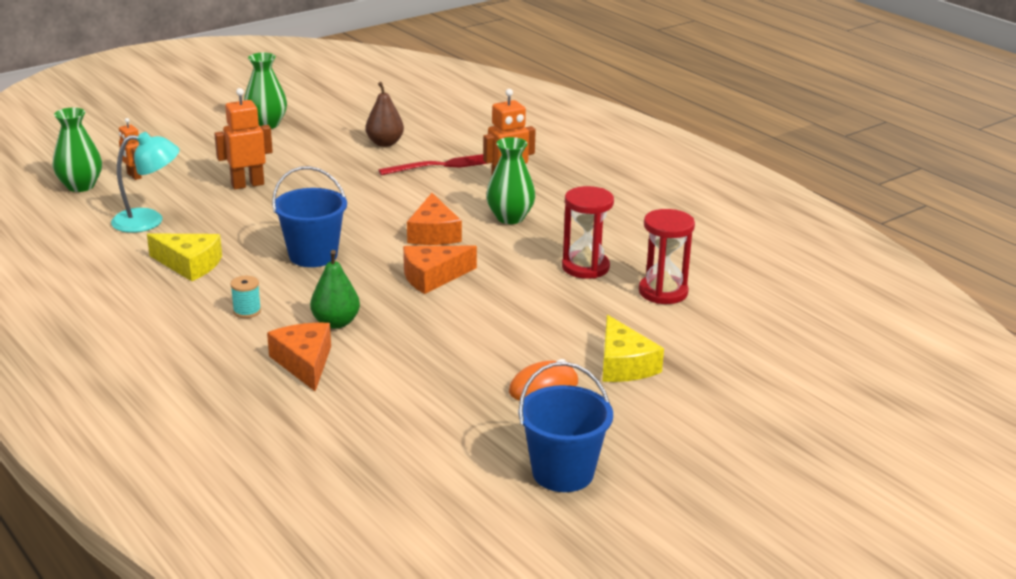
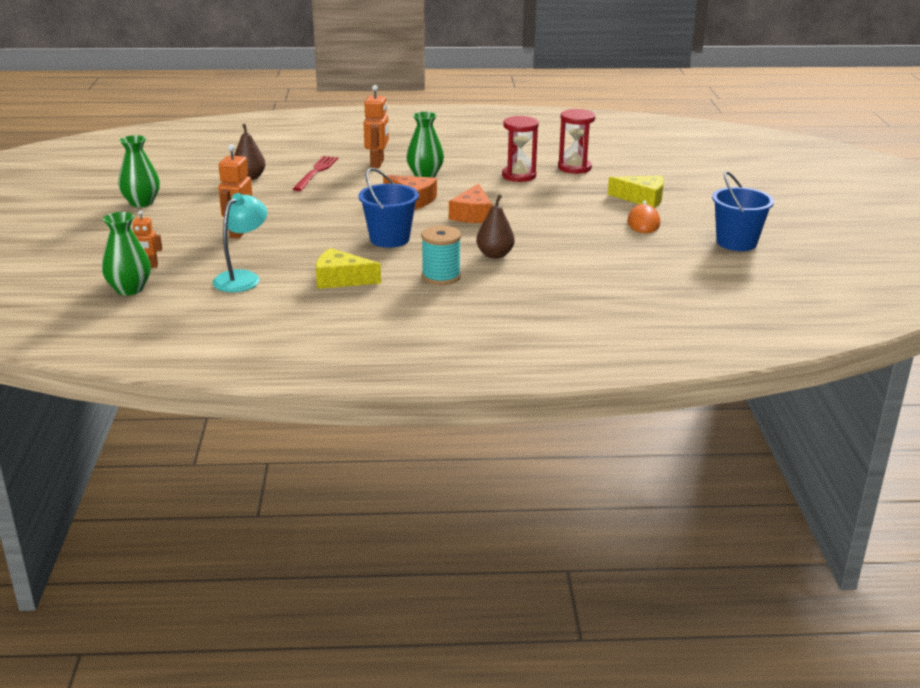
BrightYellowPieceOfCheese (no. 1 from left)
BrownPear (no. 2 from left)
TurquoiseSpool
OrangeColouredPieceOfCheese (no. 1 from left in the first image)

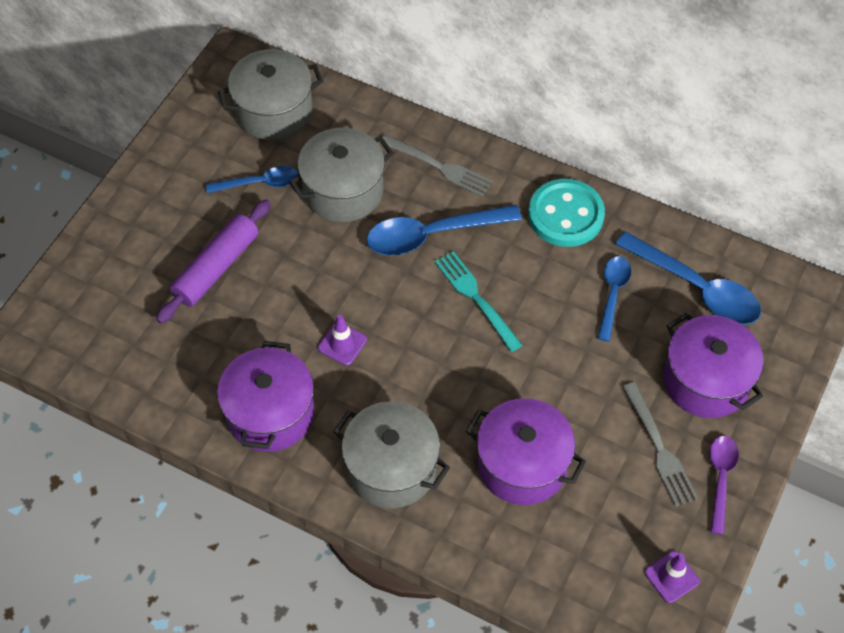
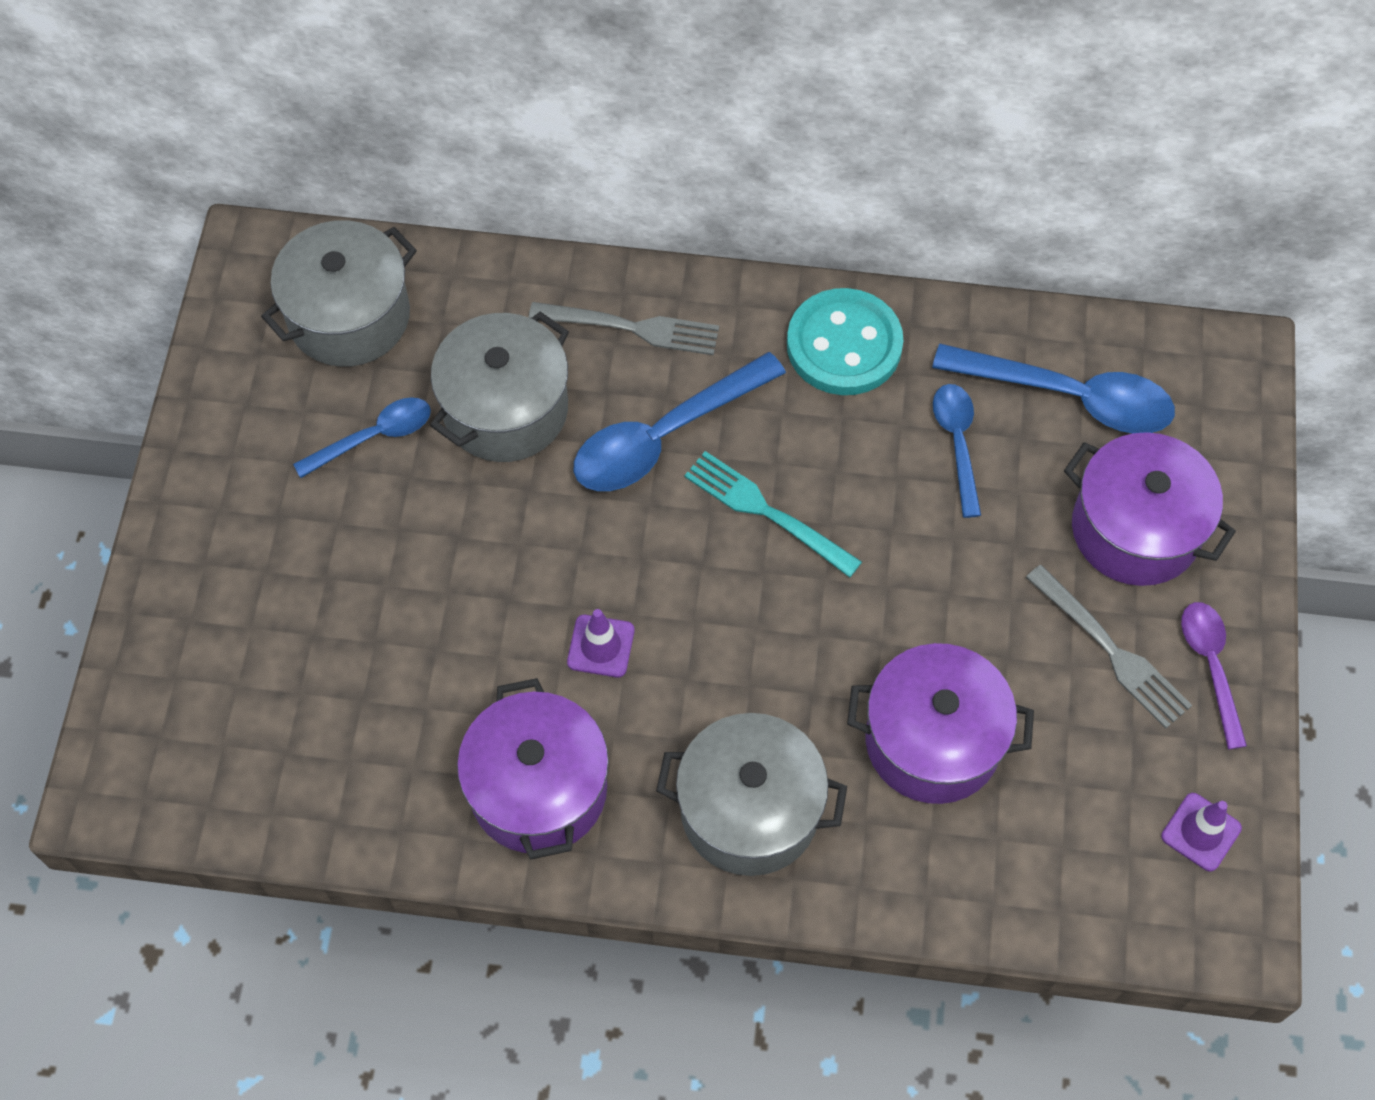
RoyalPurpleDoughRoller

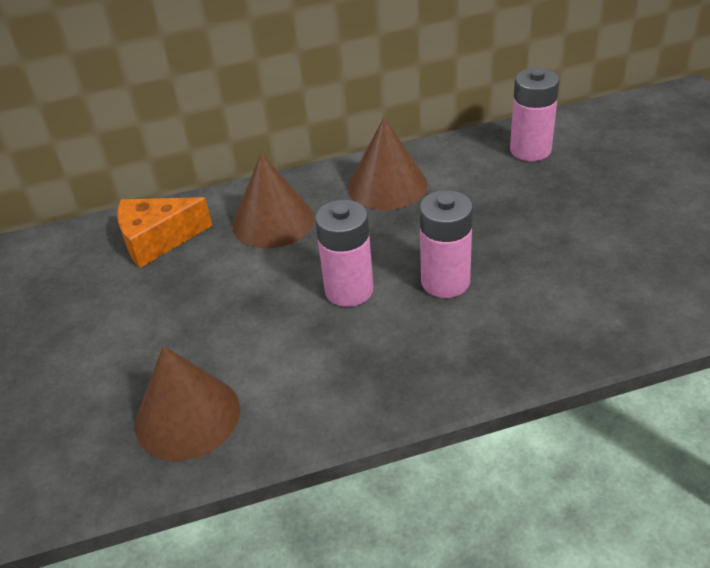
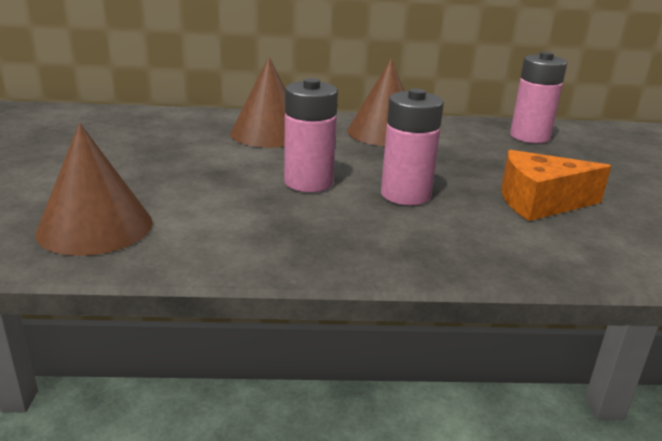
OrangeColouredPieceOfCheese

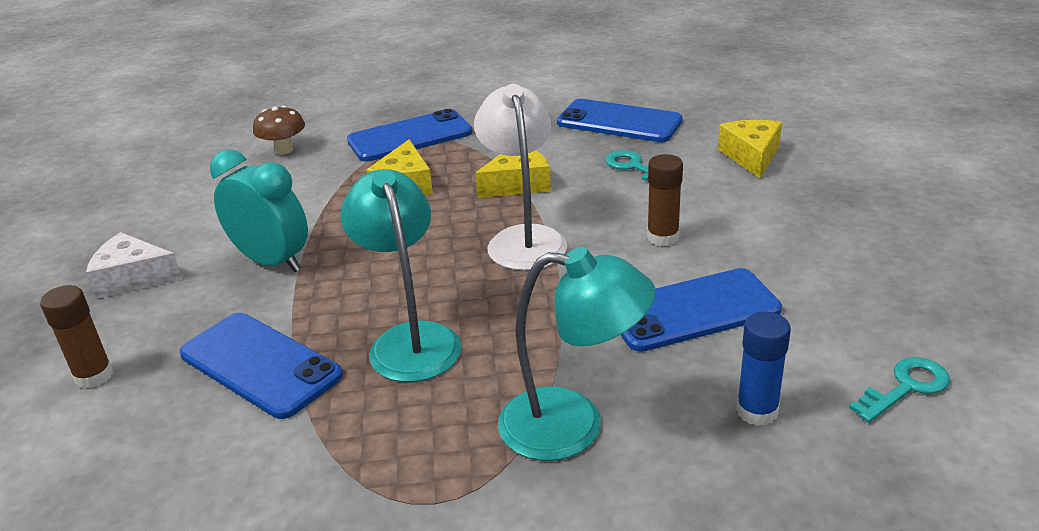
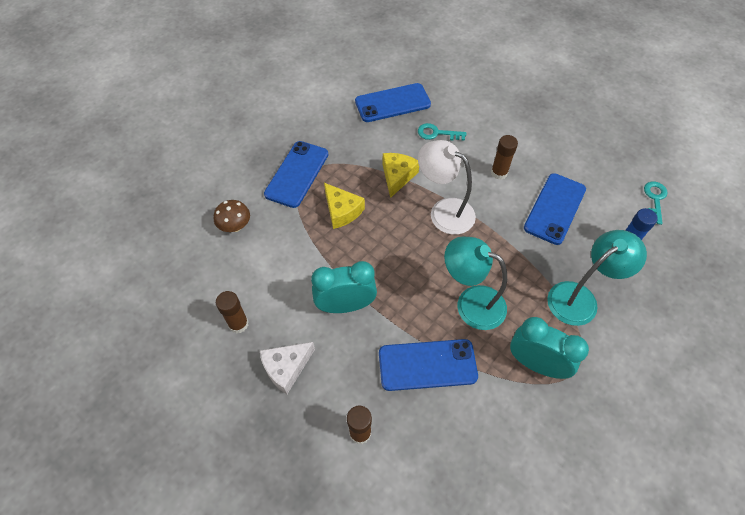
BrightYellowPieceOfCheese (no. 3 from left in the first image)
BrownGlueStick (no. 1 from left)
TurquoiseClock (no. 2 from left)

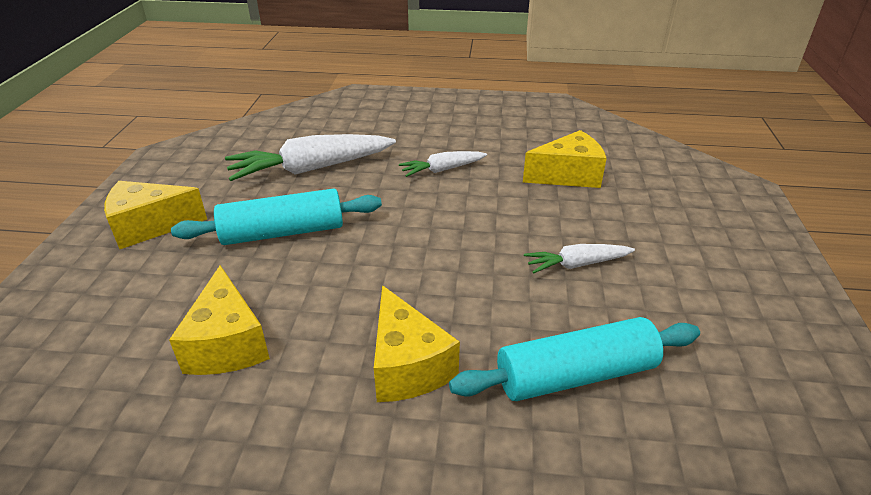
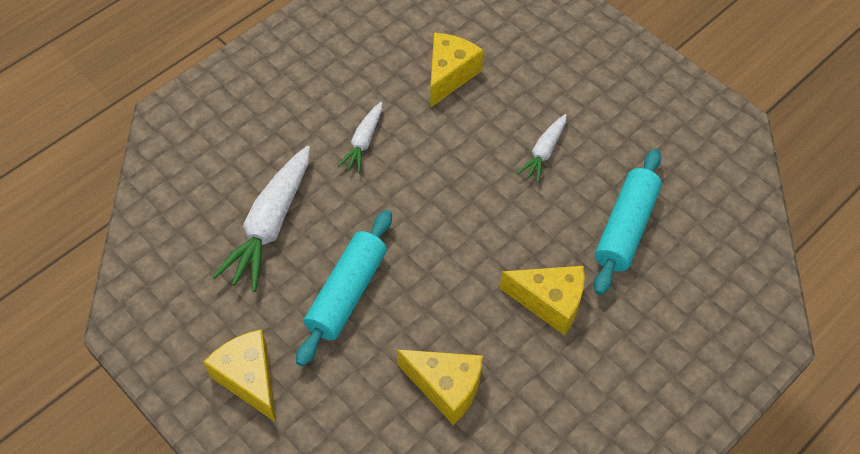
BrightYellowPieceOfCheese (no. 1 from left)

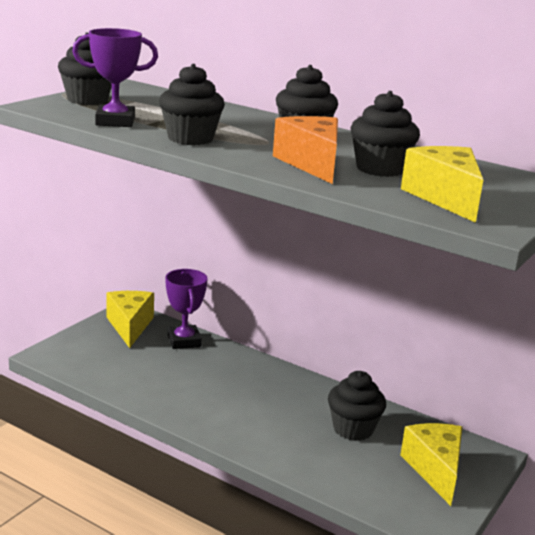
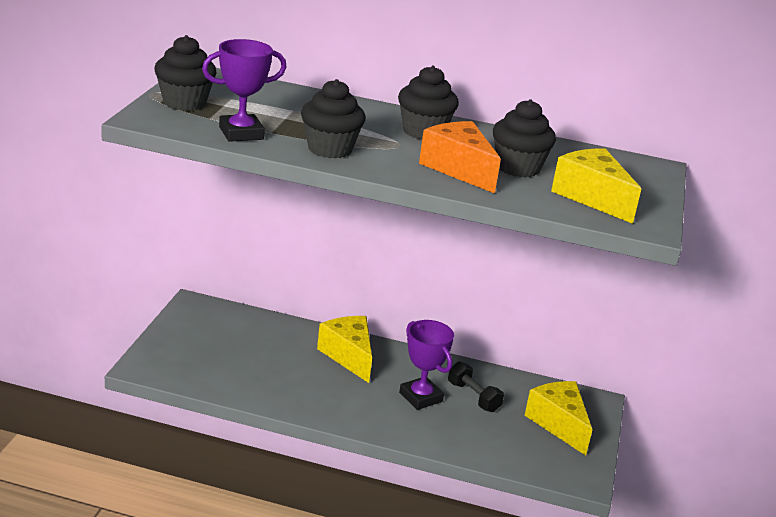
RoyalPurpleAwardCup (no. 2 from left)
BrightYellowPieceOfCheese (no. 1 from left)
EbonyHandWeight

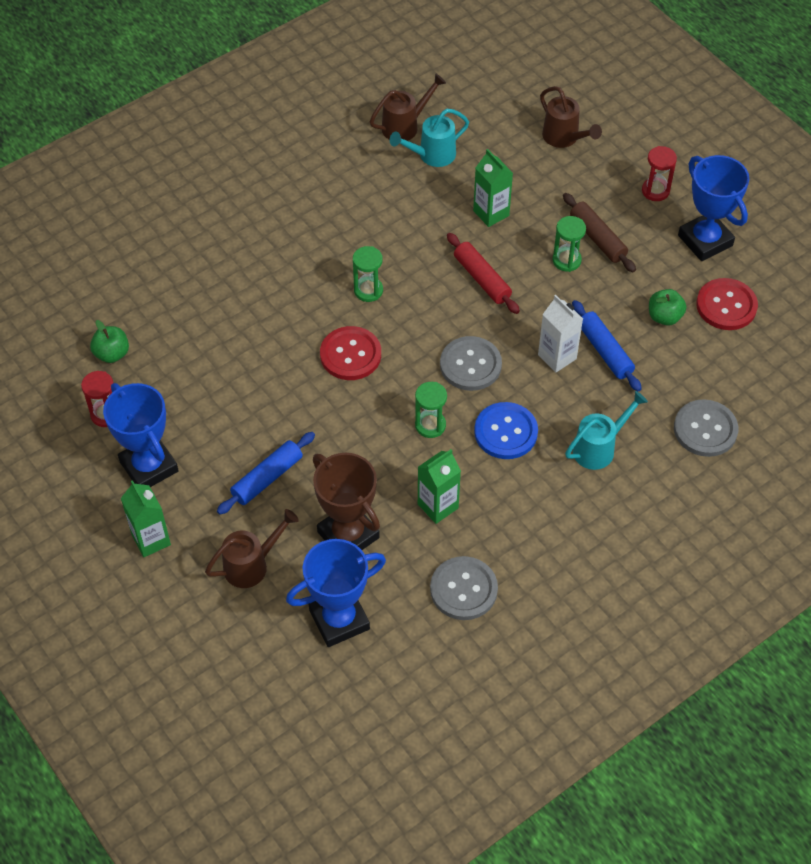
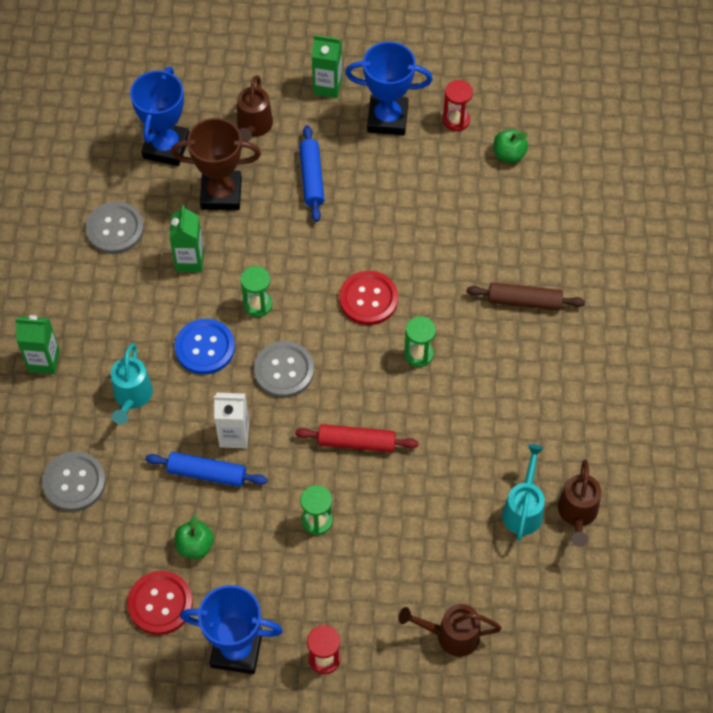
EmeraldCarton (no. 1 from left)
BrownDoughRoller

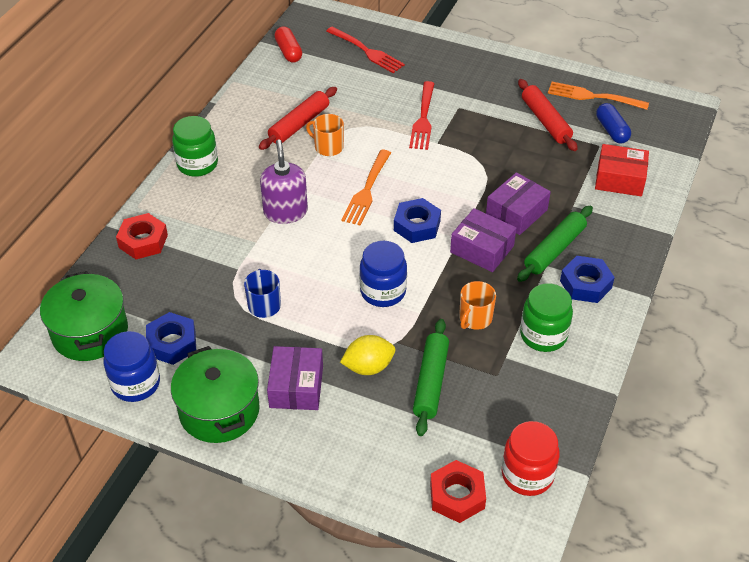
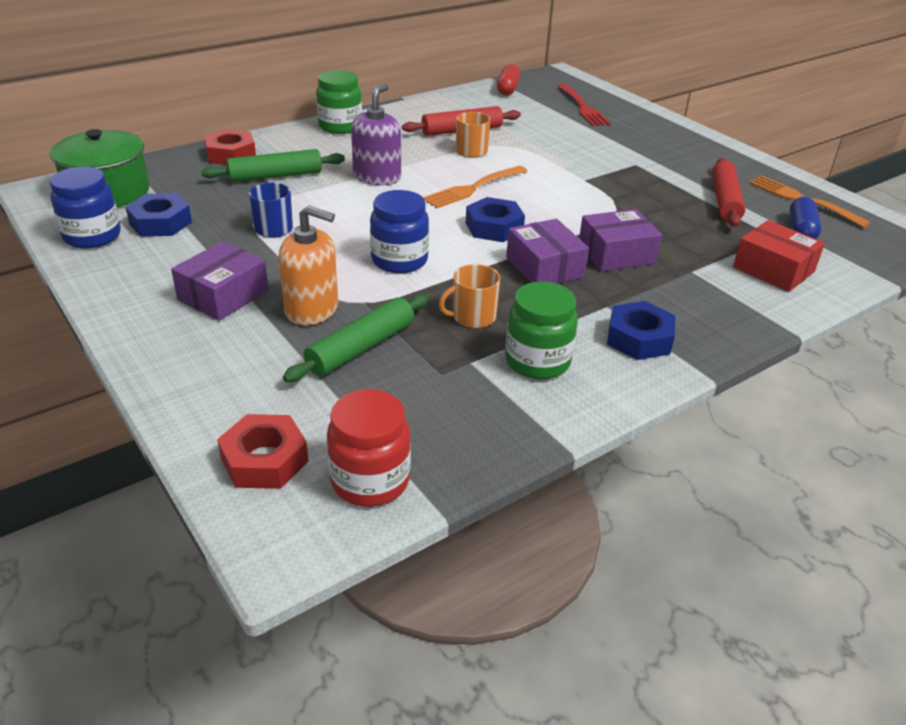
CrimsonTableFork (no. 2 from left in the first image)
EmeraldDoughRoller (no. 1 from left)
OrangeColouredSoapDispenser
EmeraldPot (no. 2 from left in the first image)

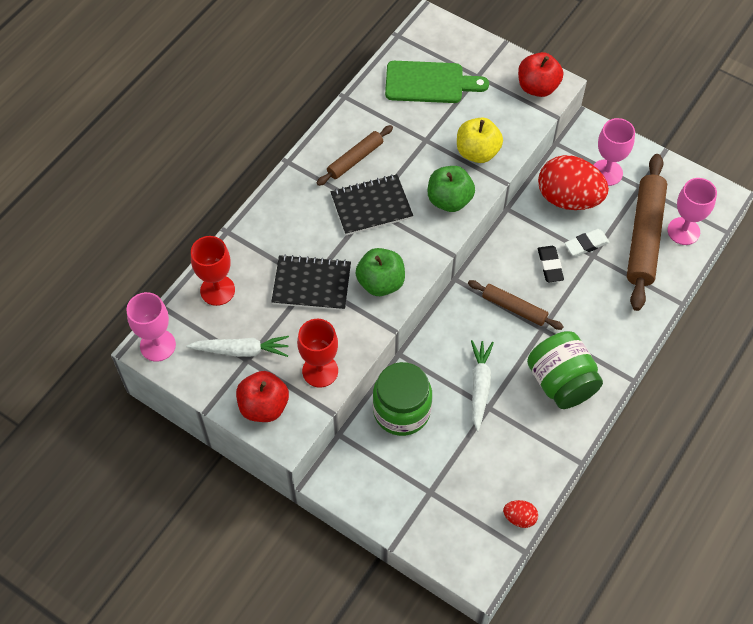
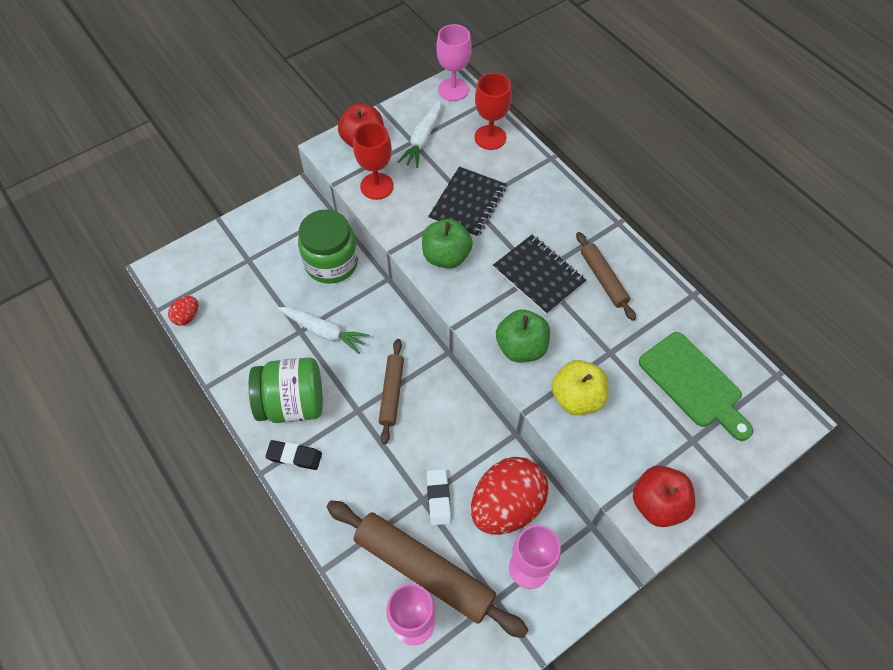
EmeraldBreadBoard
EbonyNotepad (no. 2 from left)
EbonyPencilEraser
BrownDoughRoller (no. 1 from left)

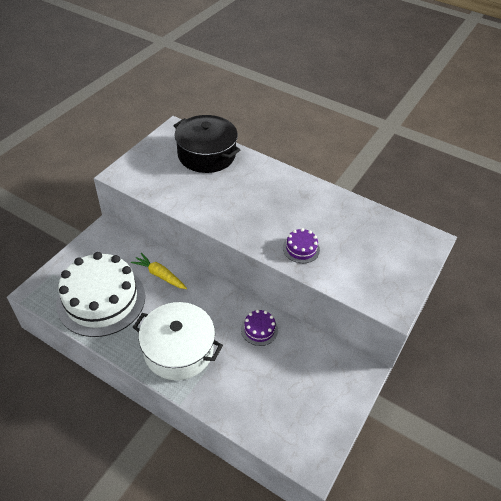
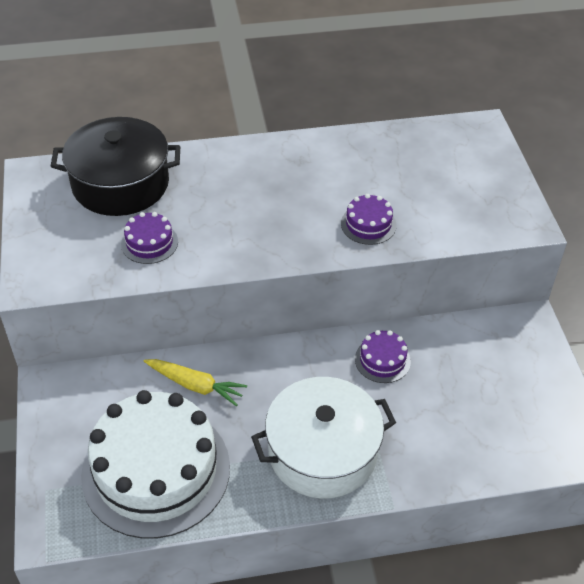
BrightYellowCarrot
RoyalPurpleCake (no. 1 from left)

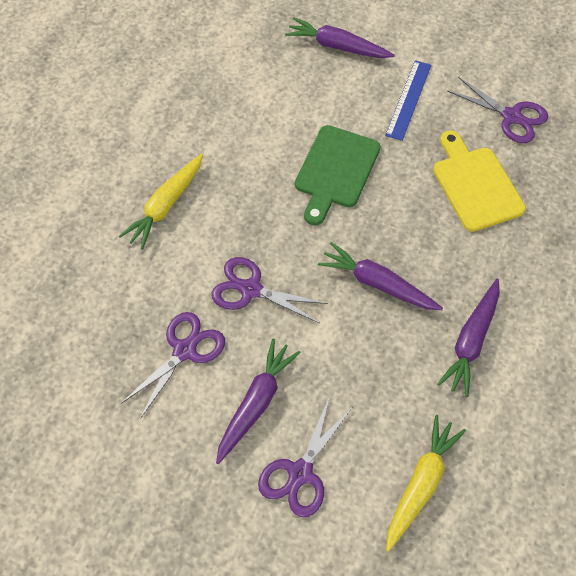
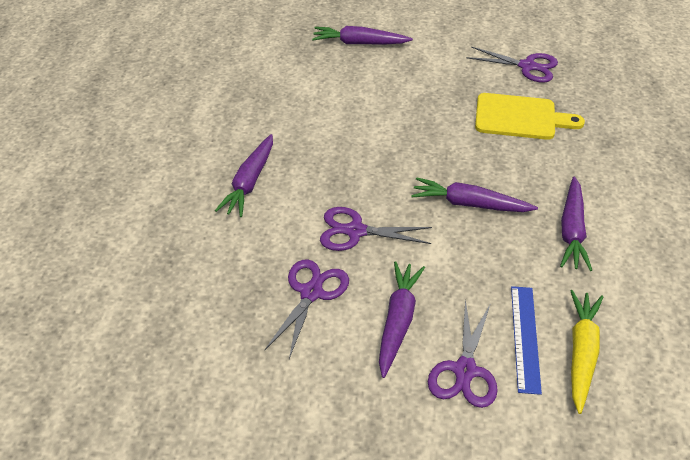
RoyalBlueRuler
EmeraldBreadBoard
BrightYellowBreadBoard
RoyalPurpleCarrot (no. 1 from left)

